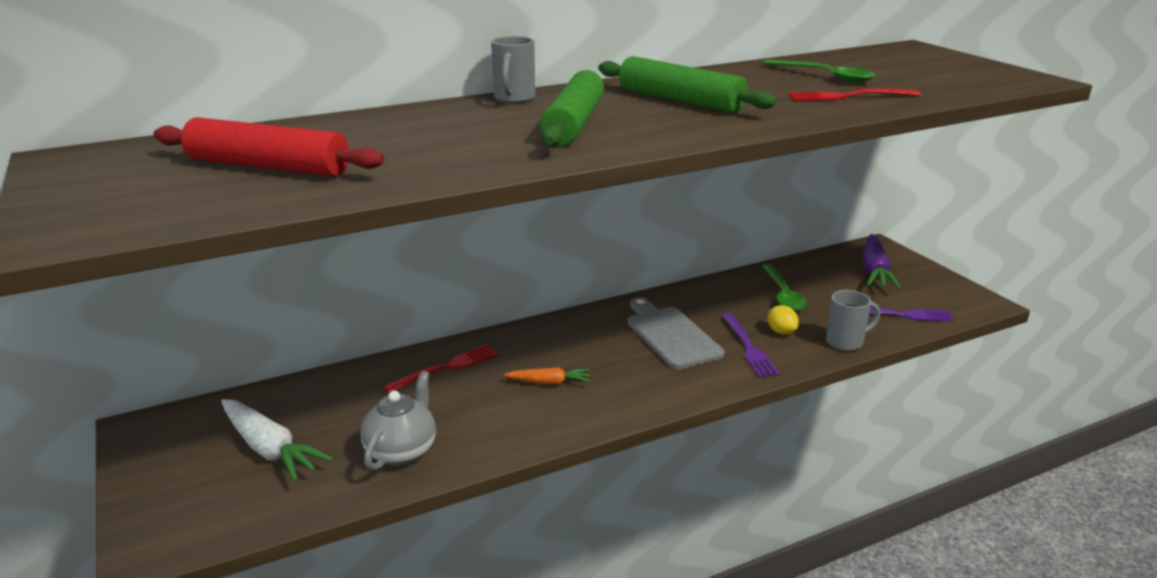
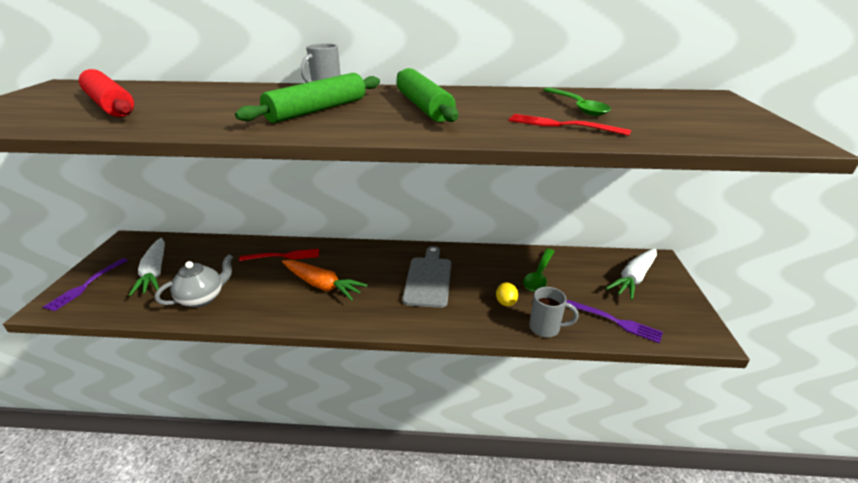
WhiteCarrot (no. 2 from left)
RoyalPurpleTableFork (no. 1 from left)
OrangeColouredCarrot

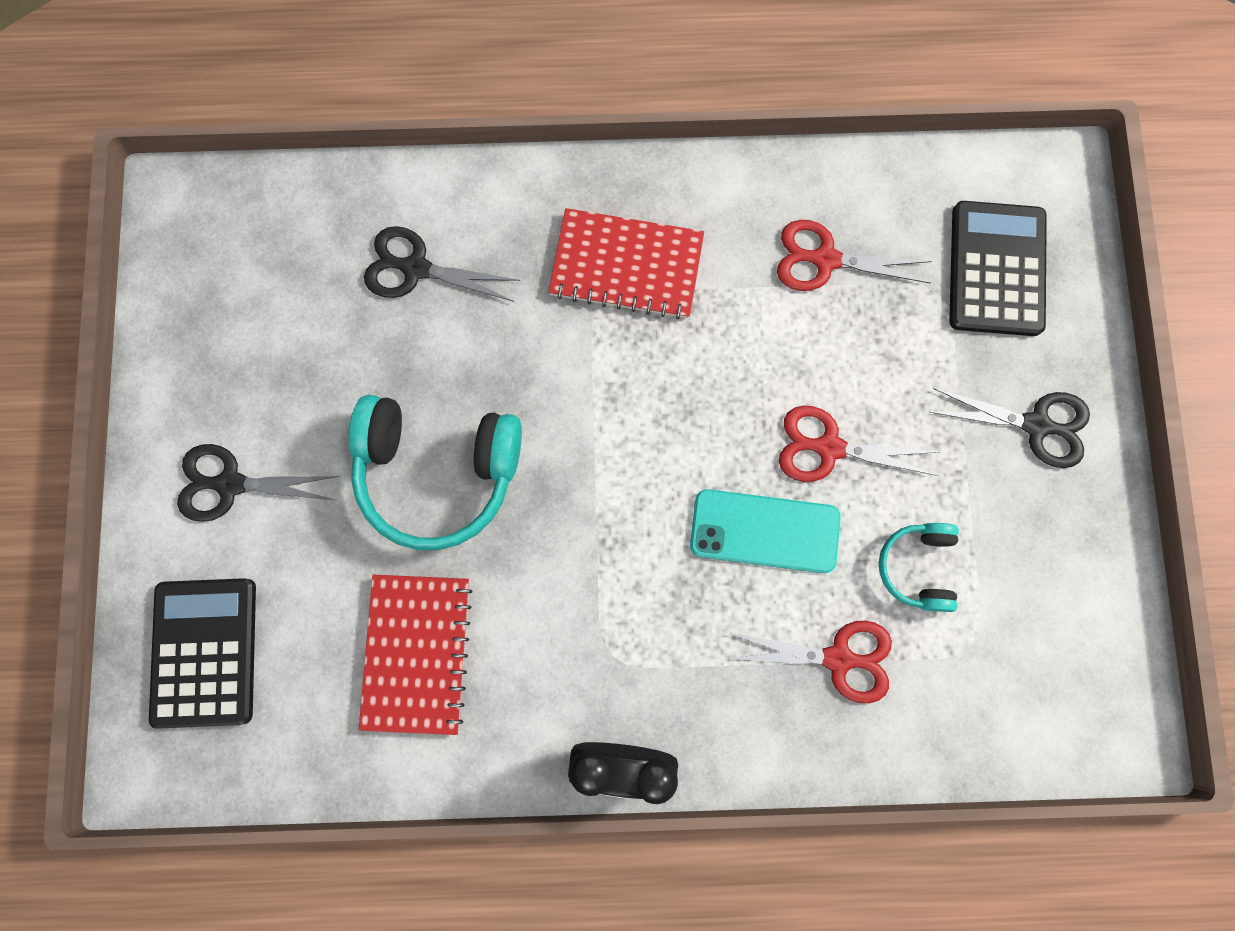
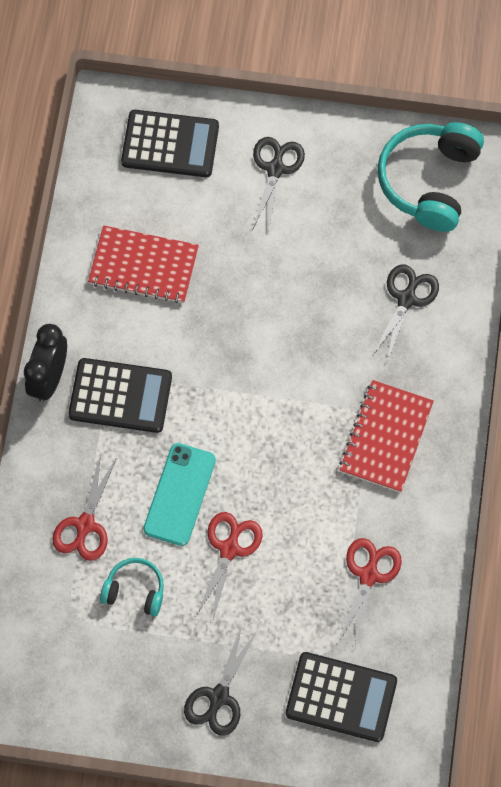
TurquoiseOverEarHeadphones (no. 2 from left)
EbonyPocketCalculator (no. 1 from left)

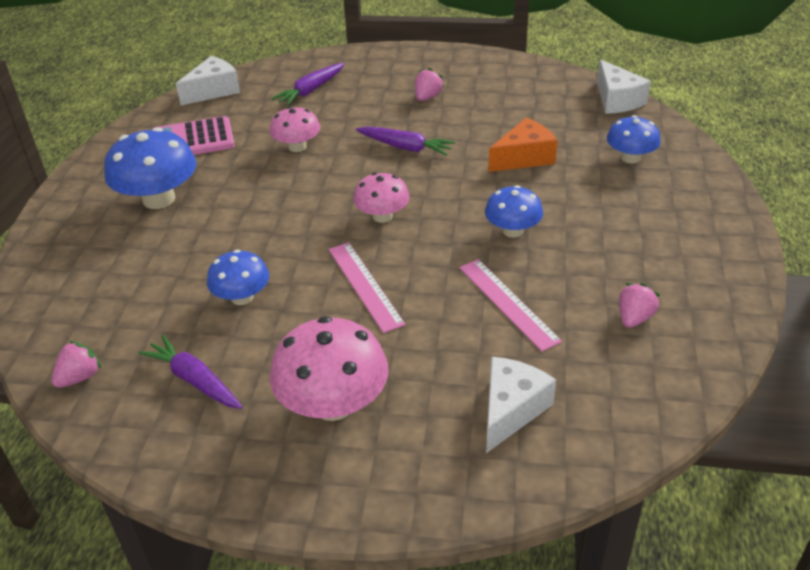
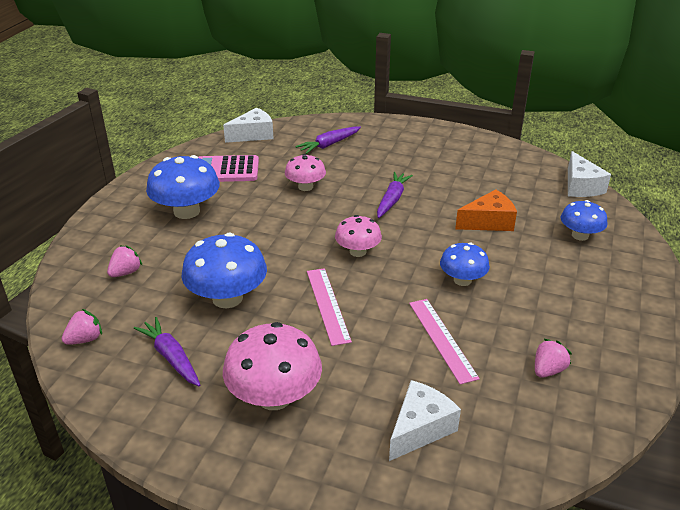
RosyToyStrawberry (no. 2 from left)
RoyalPurpleCarrot (no. 3 from left)
RoyalBlueMushroom (no. 2 from left)

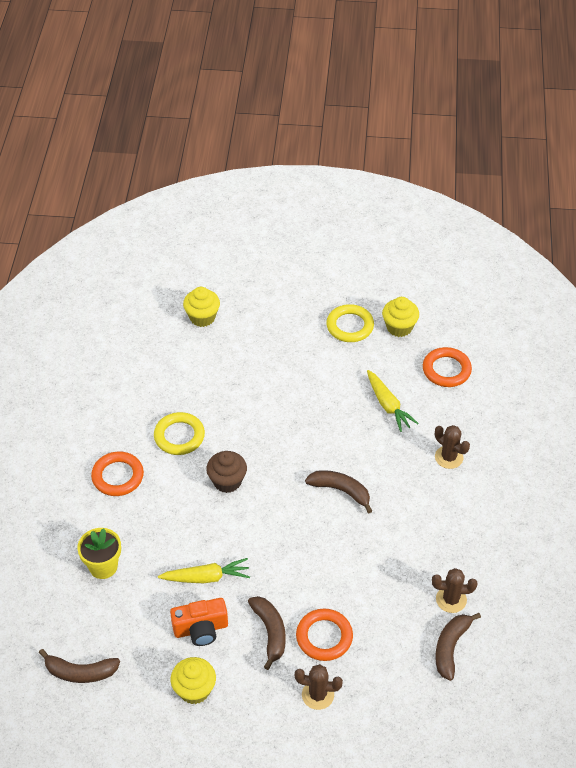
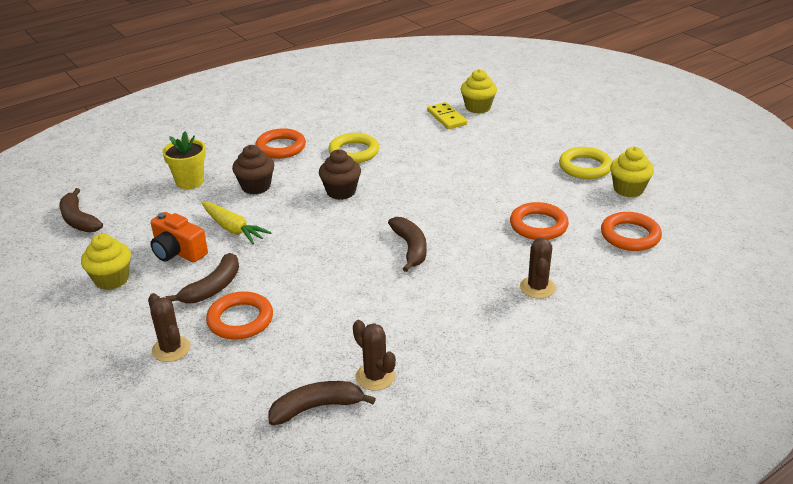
OrangeColouredRing (no. 3 from left)
BrightYellowDominoPiece
BrownCupcake (no. 1 from left)

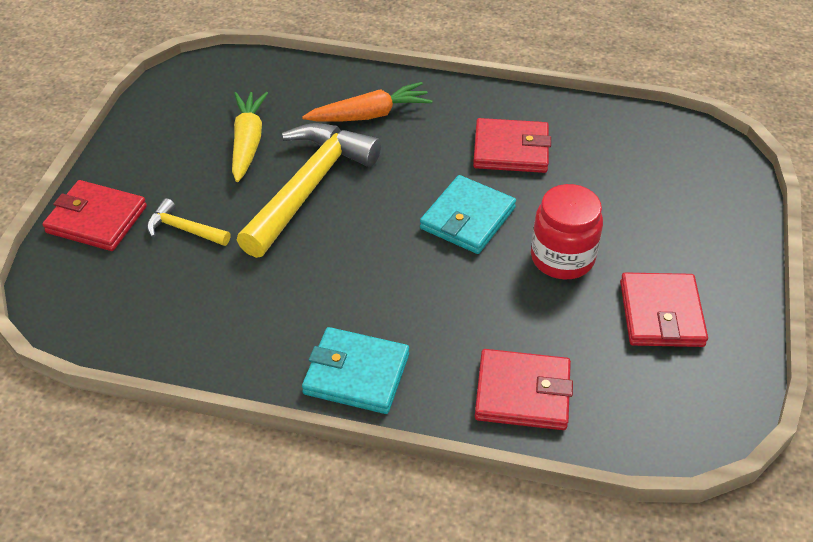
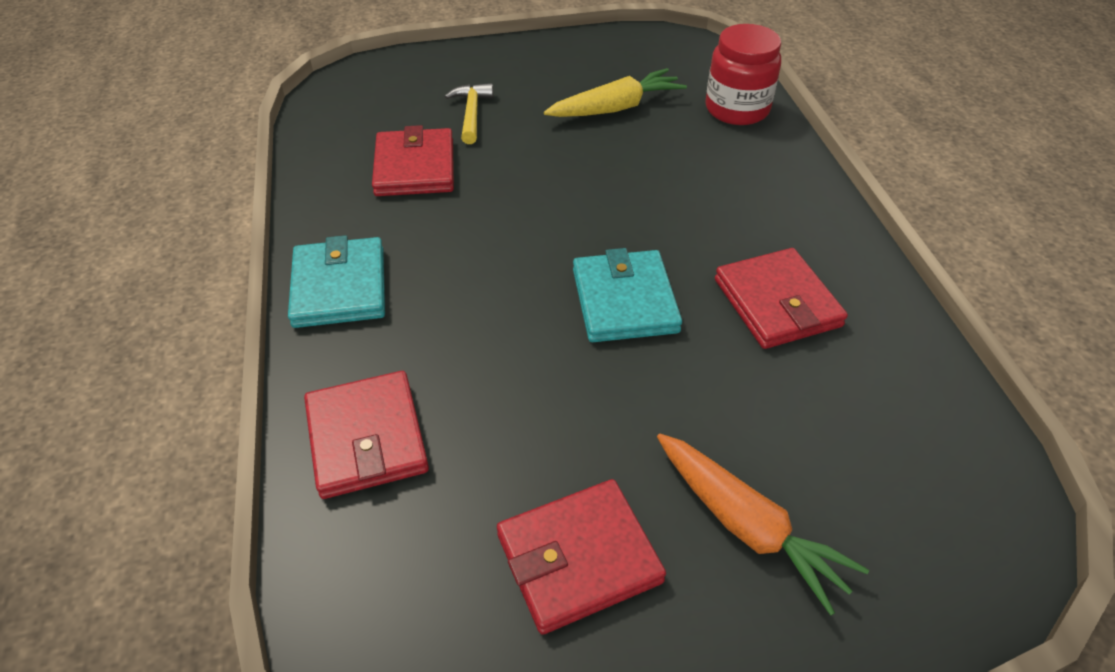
OrangeColouredCarrot
BrightYellowClawHammer (no. 2 from left in the first image)
TurquoiseWallet (no. 2 from left)
CrimsonWallet (no. 2 from left)
CrimsonPreserveJar

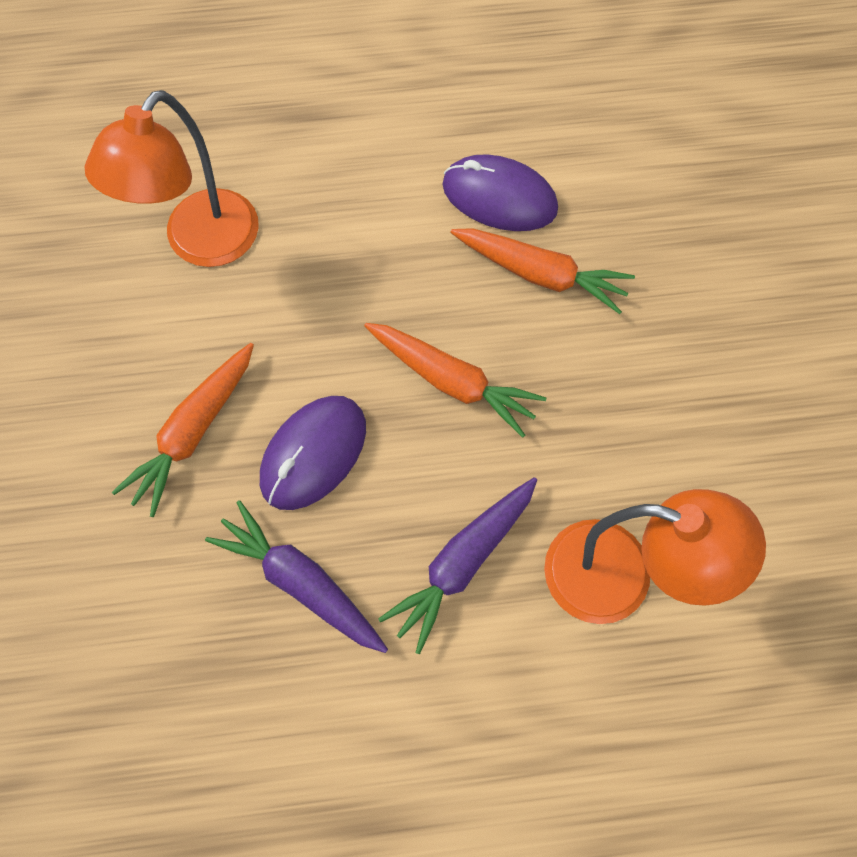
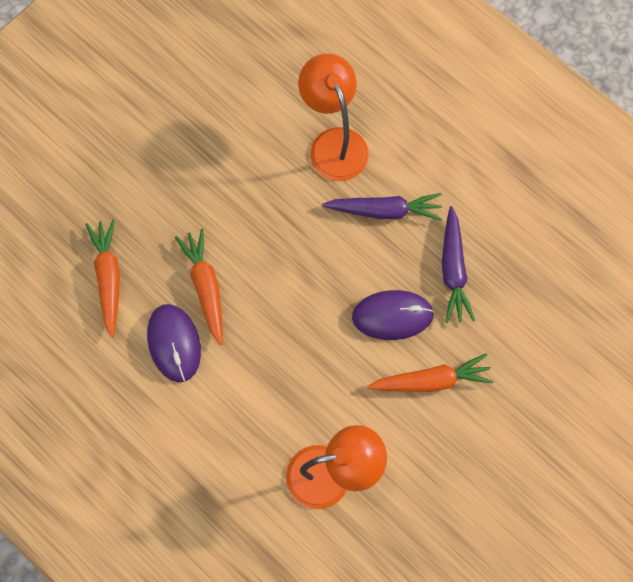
OrangeColouredCarrot (no. 1 from left)

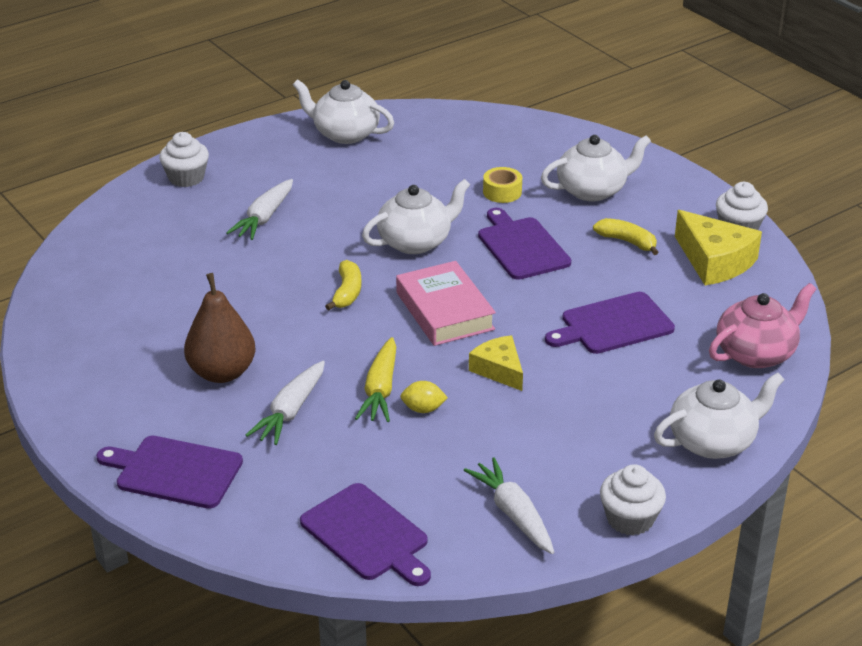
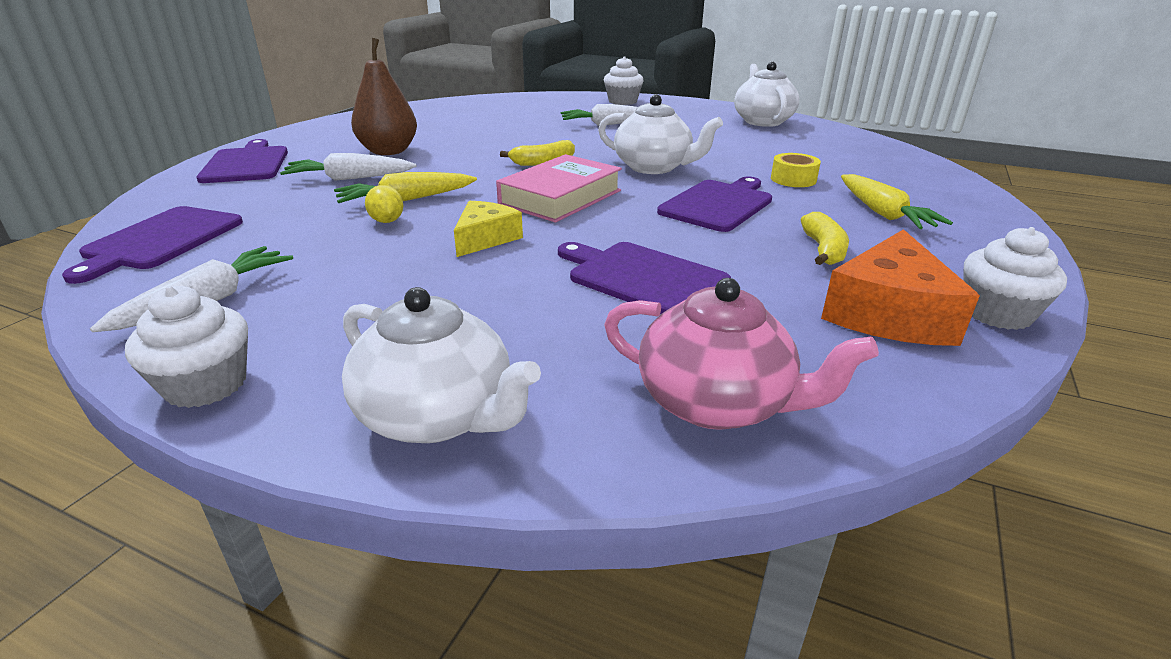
BrightYellowCarrot (no. 2 from left)
OrangeColouredPieceOfCheese

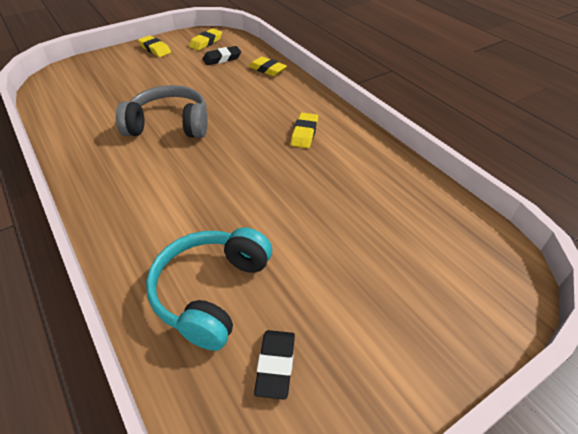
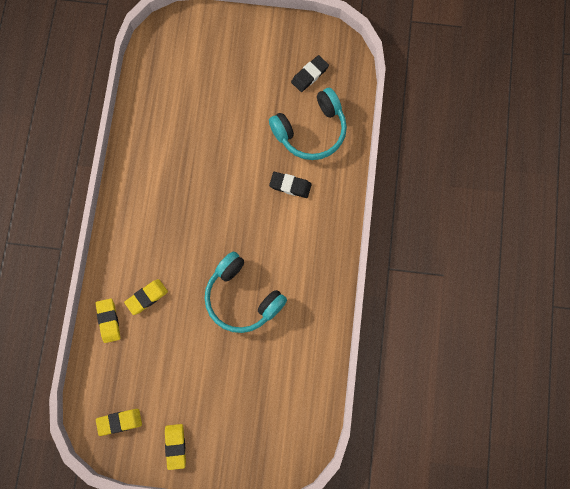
EbonyPencilEraser (no. 1 from left)
TurquoiseOverEarHeadphones (no. 1 from left)
BrightYellowPencilEraser (no. 3 from left)

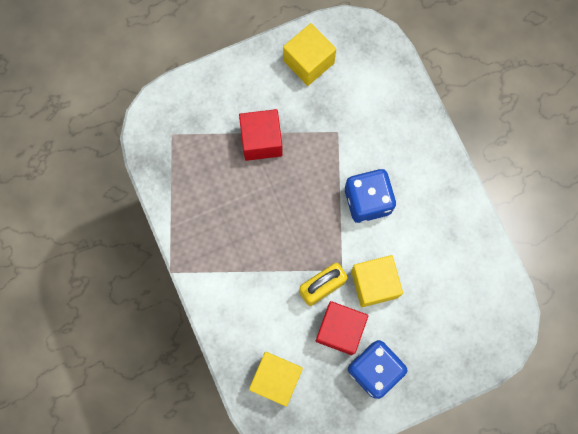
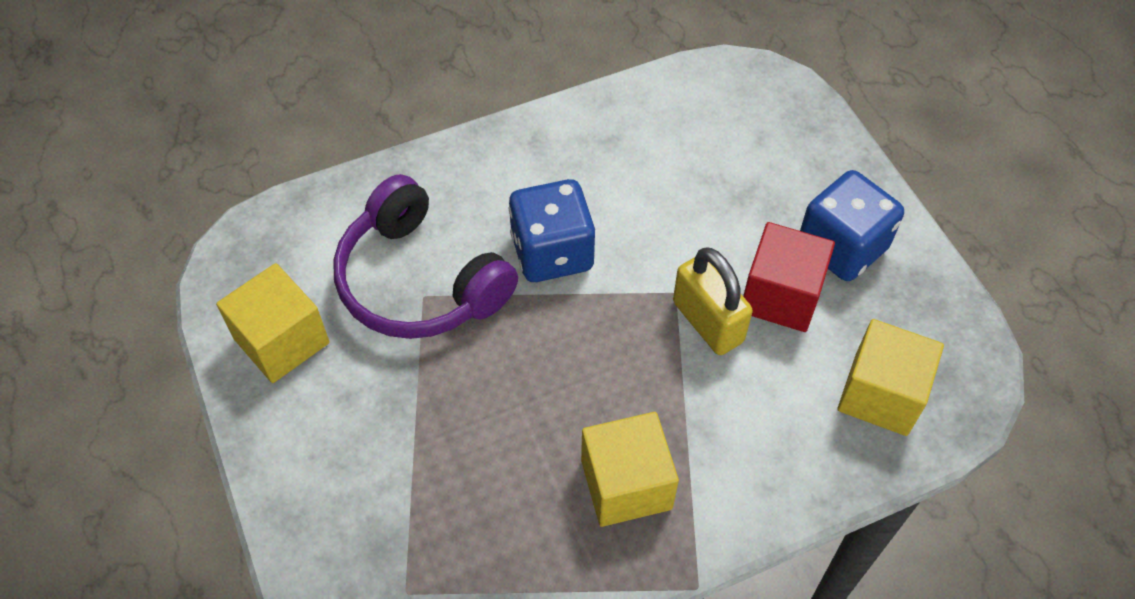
CrimsonBlock (no. 1 from left in the first image)
BrightYellowBlock (no. 2 from left)
RoyalPurpleOverEarHeadphones

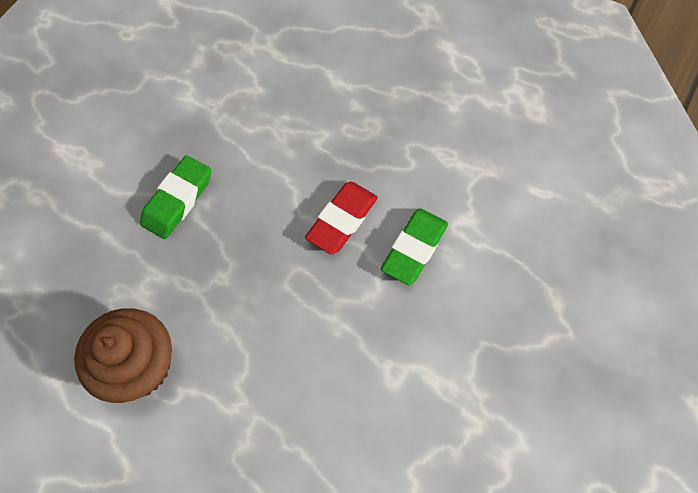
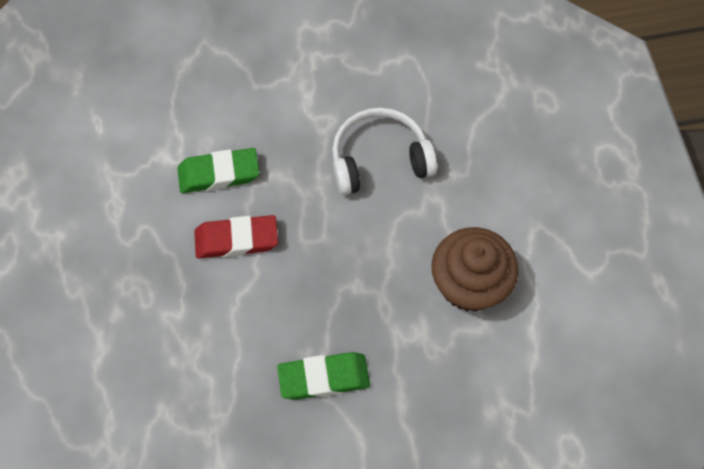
WhiteOverEarHeadphones

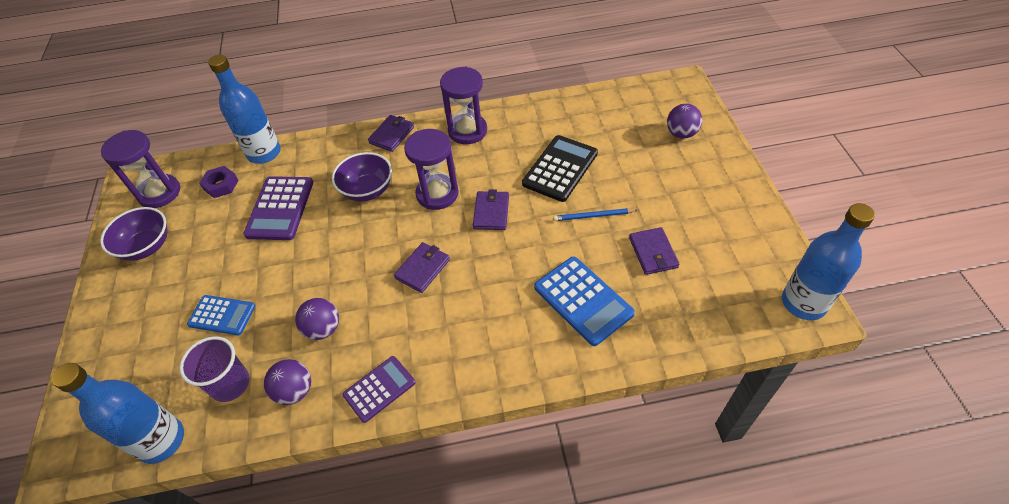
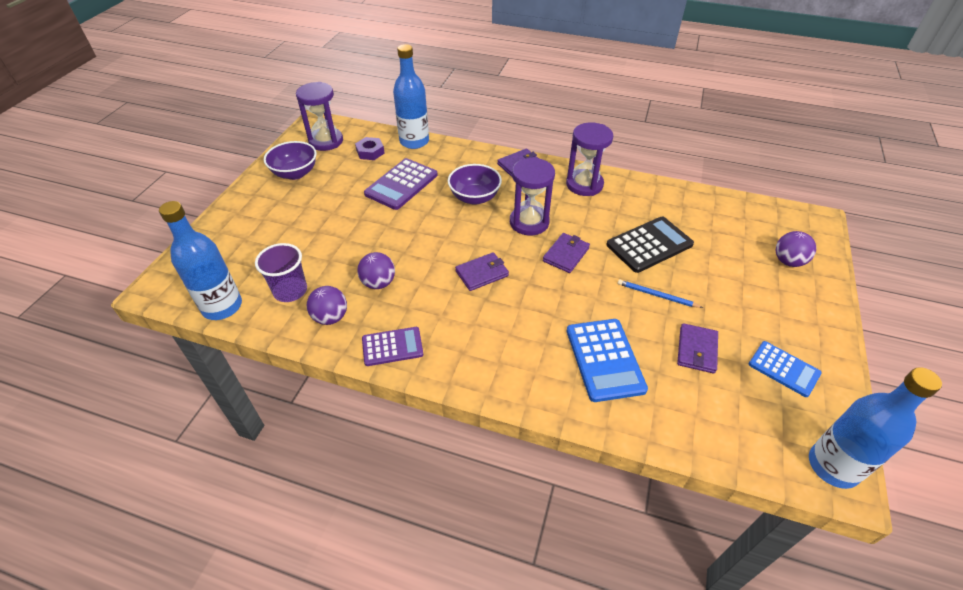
RoyalBluePocketCalculator (no. 2 from left)

